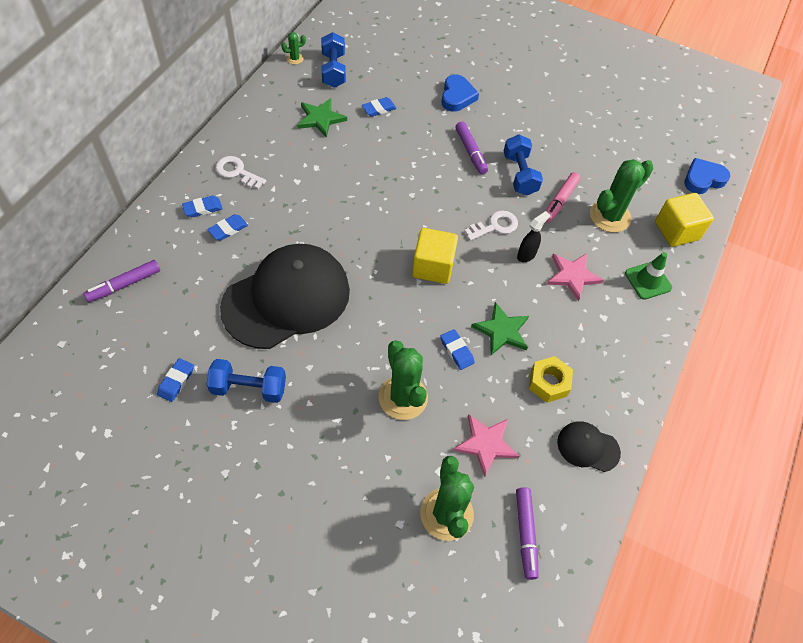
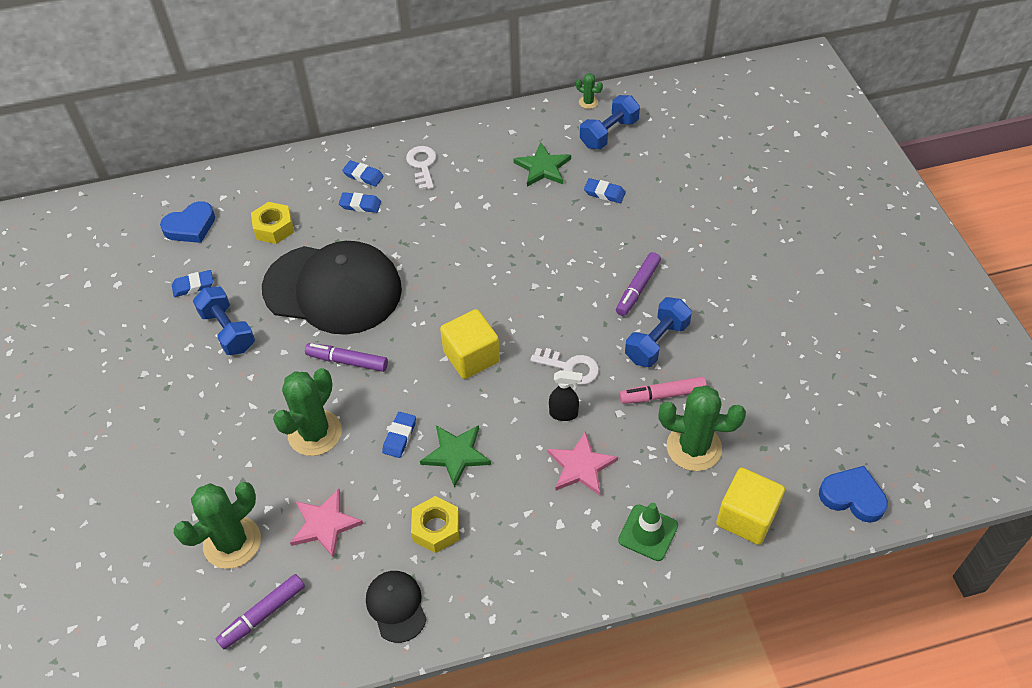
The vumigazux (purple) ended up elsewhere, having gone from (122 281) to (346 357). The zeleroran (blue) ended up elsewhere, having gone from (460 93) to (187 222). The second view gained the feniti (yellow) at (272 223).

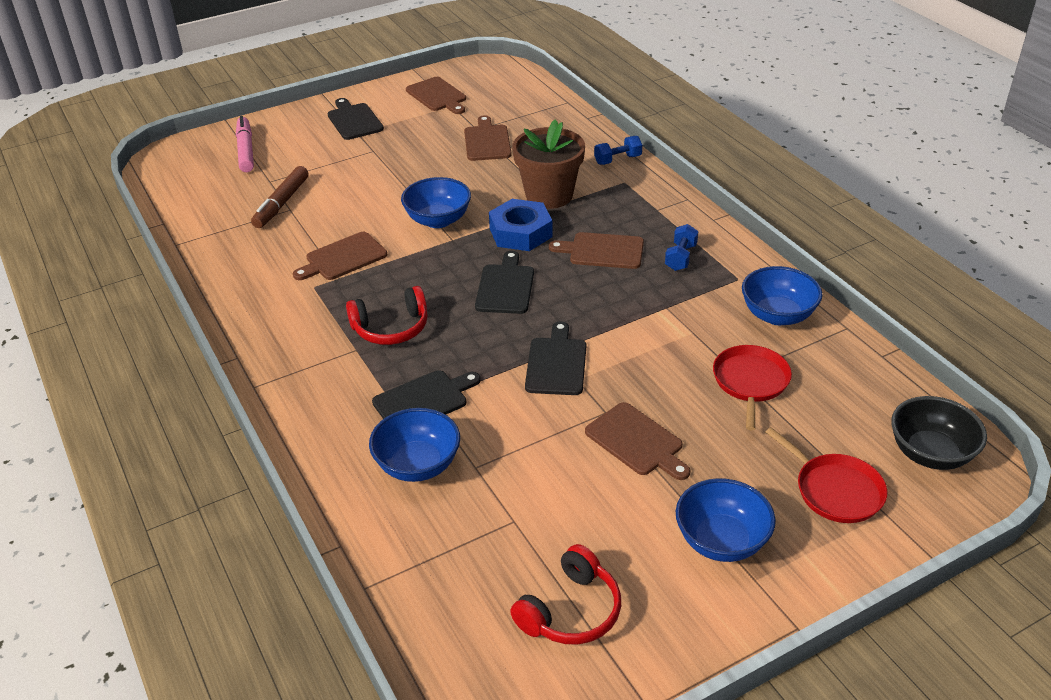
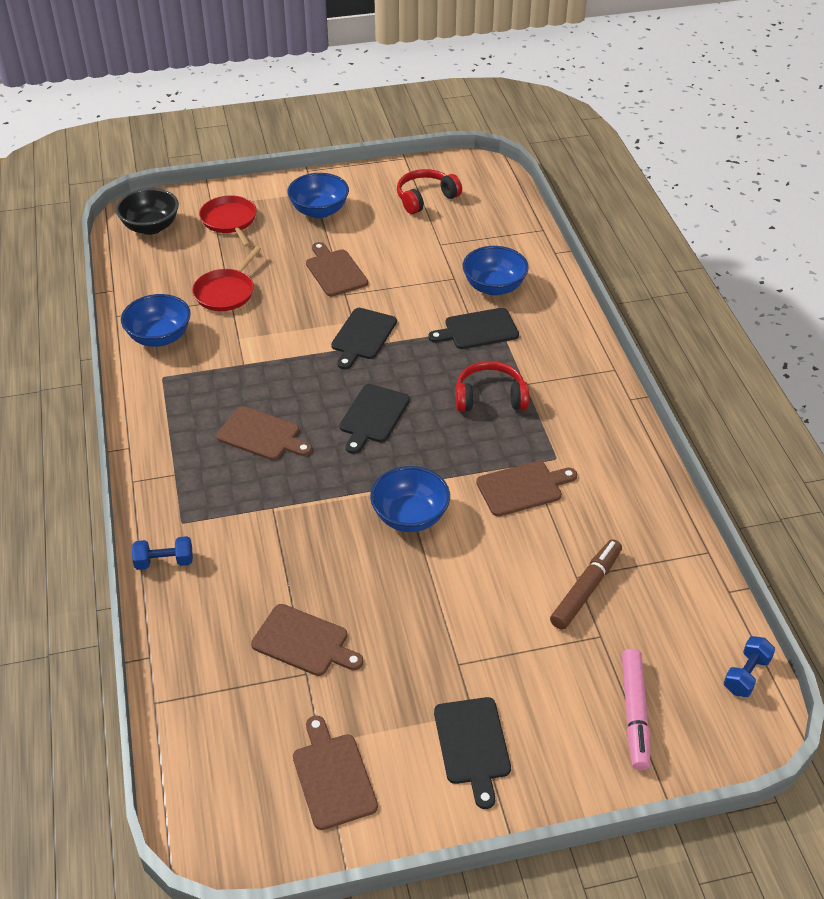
The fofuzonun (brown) at (488 138) ended up facing another way, 75 degrees counterclockwise from before. The second view lost the feniti (blue) at (521 225). The second view lost the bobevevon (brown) at (548 164). The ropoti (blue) ended up elsewhere, having gone from (681 247) to (749 666).

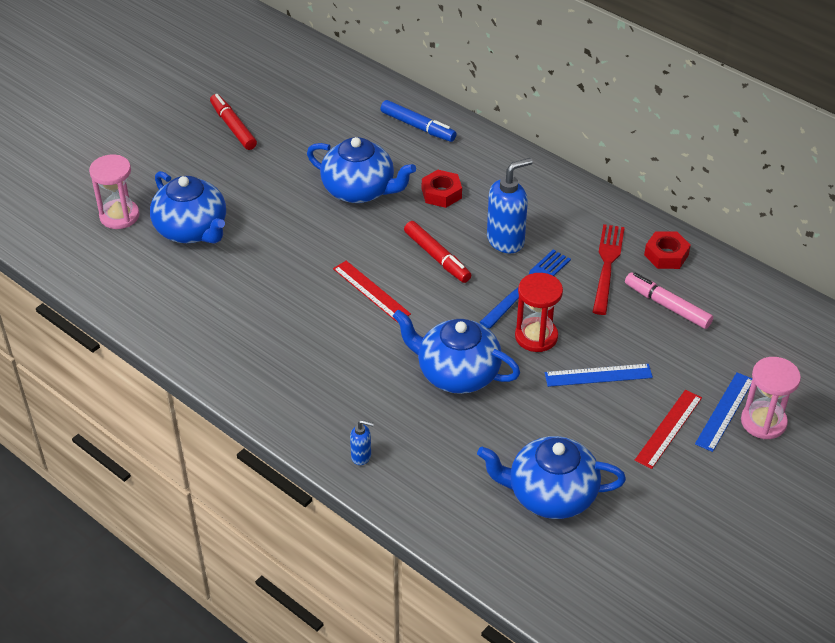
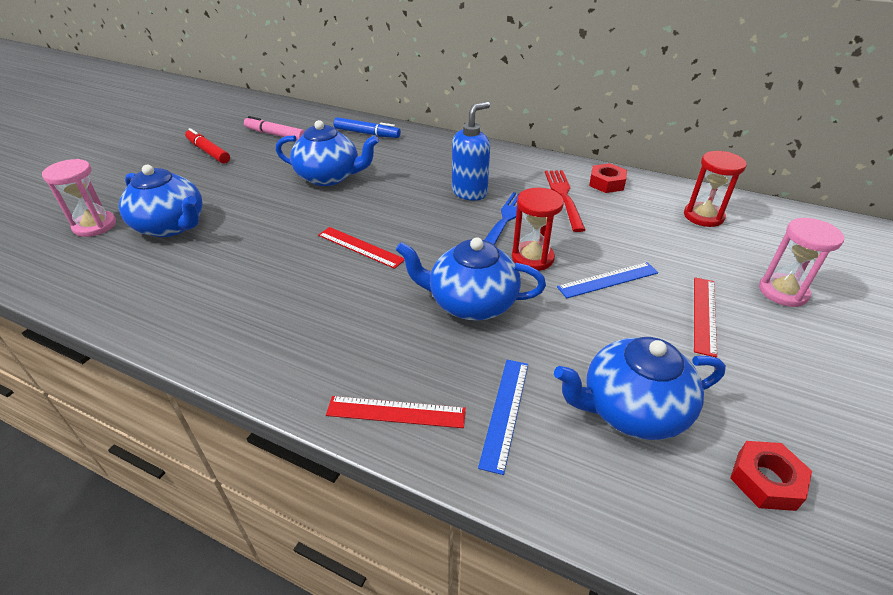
Where the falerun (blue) stood at (362 442), the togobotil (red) came to stand at (396 412). The second view lost the vumigazux (red) at (437 252). The feniti (red) ended up elsewhere, having gone from (442 189) to (771 476). The vumigazux (pink) ended up elsewhere, having gone from (669 300) to (274 128). The togobotil (blue) ended up elsewhere, having gone from (723 412) to (503 417). The second view gained the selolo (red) at (715 189).

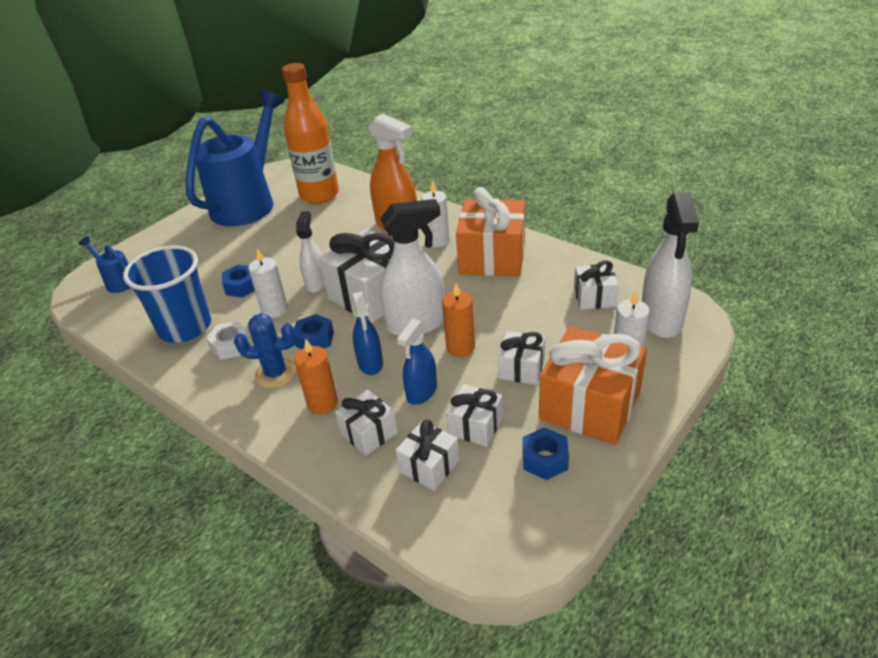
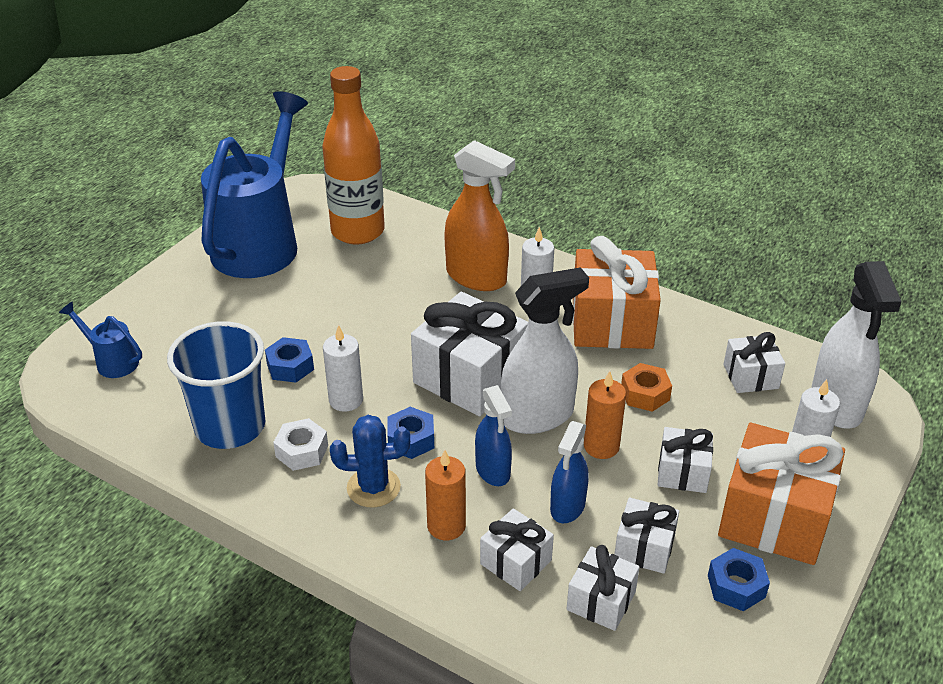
The second view lost the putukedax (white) at (310 252). The second view gained the feniti (orange) at (646 387).

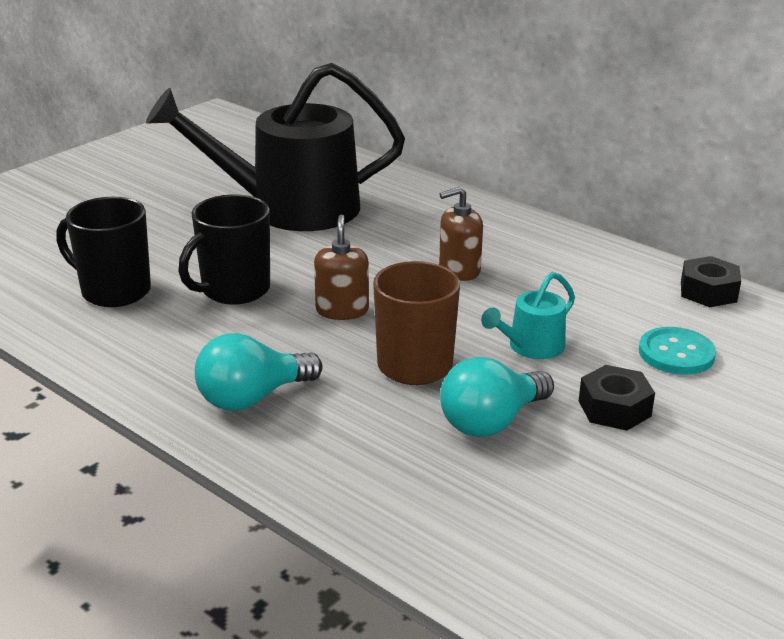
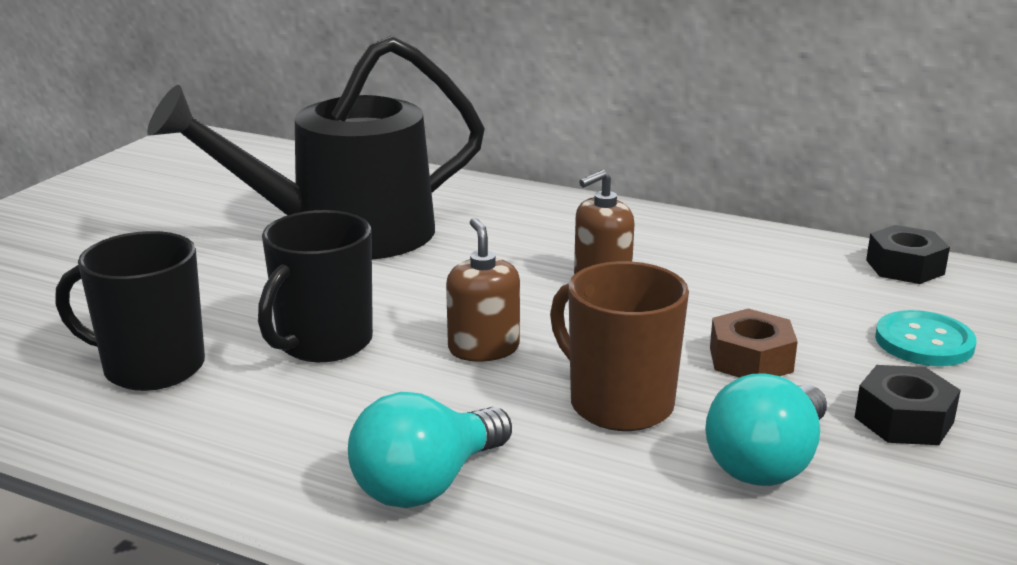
Where the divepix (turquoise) stood at (528 315), the feniti (brown) came to stand at (754 343).

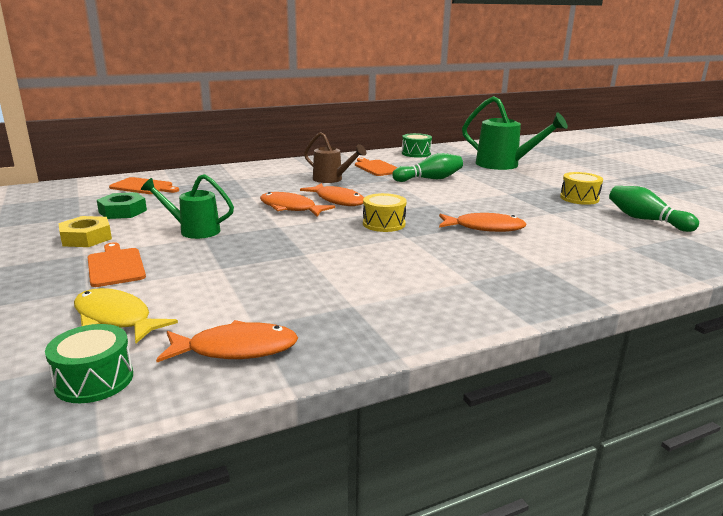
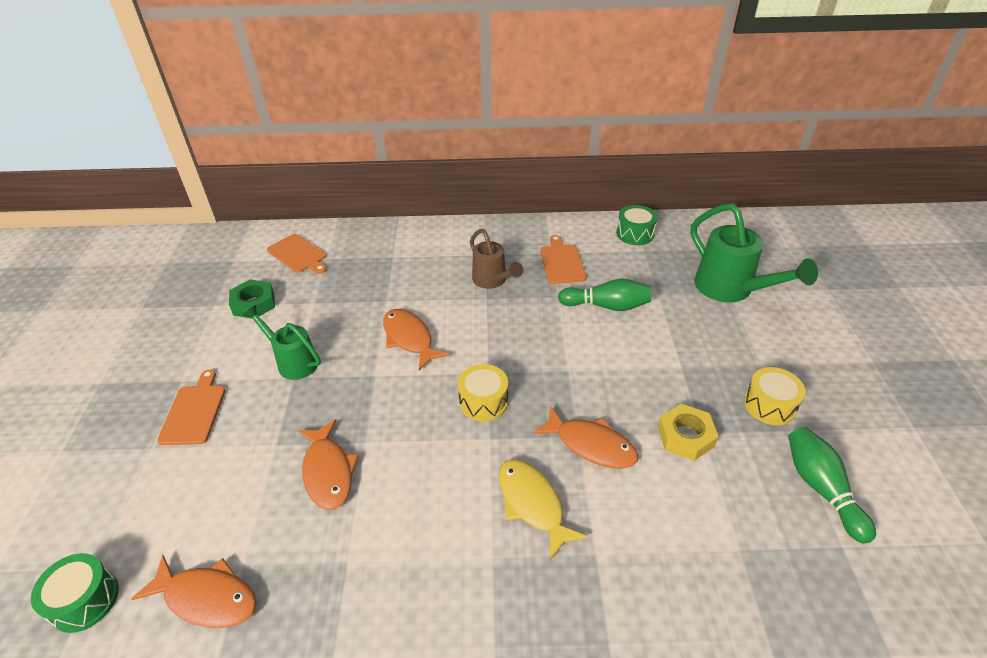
The feniti (yellow) ended up elsewhere, having gone from (85 231) to (688 432). The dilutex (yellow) ended up elsewhere, having gone from (126 315) to (543 509). The dilutex (orange) ended up elsewhere, having gone from (332 194) to (328 464).

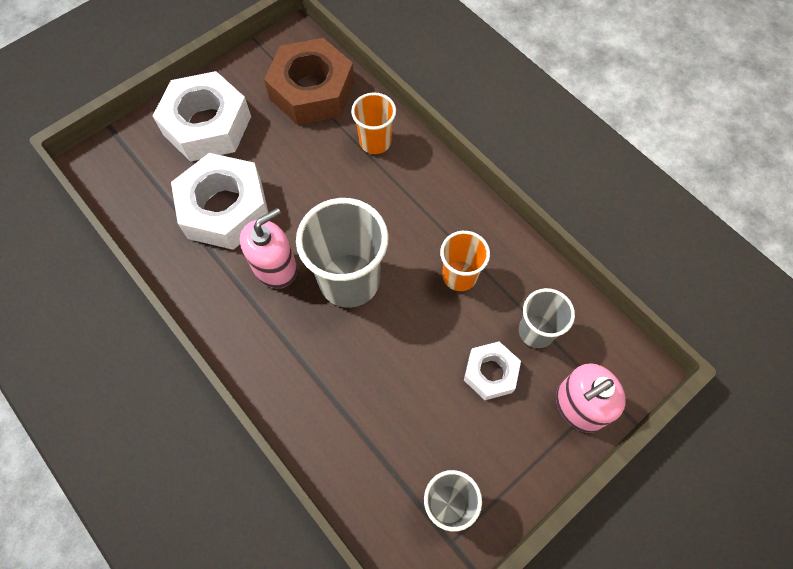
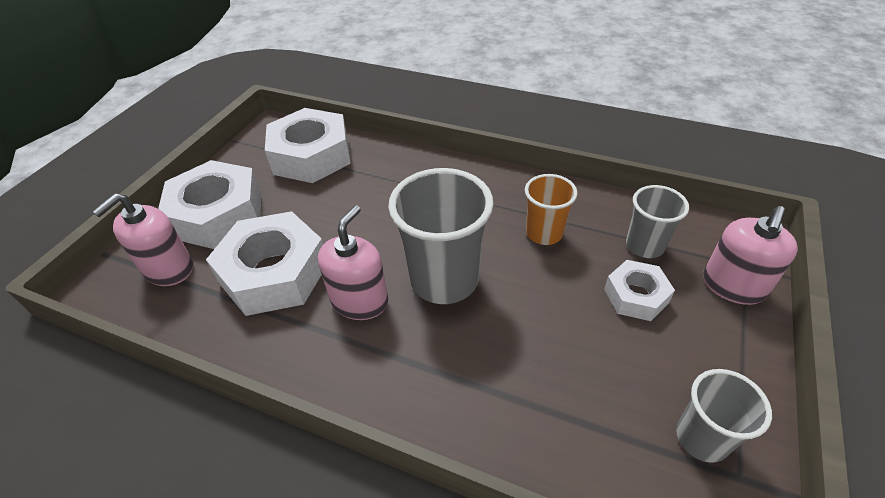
What was the feniti (brown) at (309 81) turned into the feniti (white) at (308 145). The second view lost the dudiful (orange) at (373 123). The second view gained the falerun (pink) at (142 239).

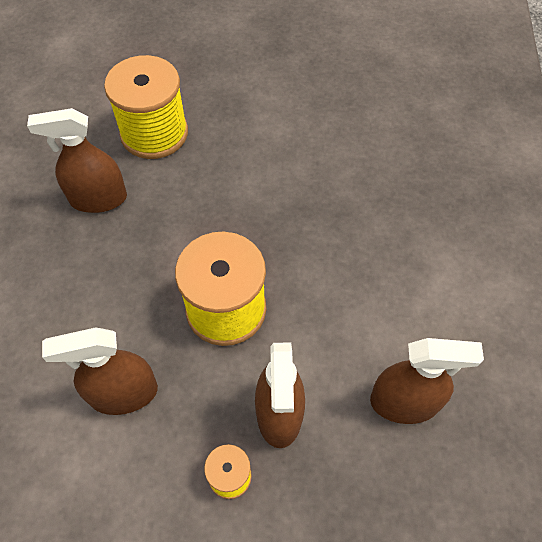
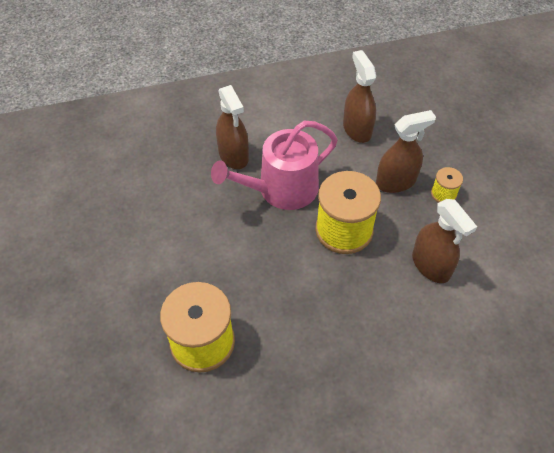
The putukedax (brown) ended up elsewhere, having gone from (77 160) to (232 127). The second view gained the divepix (pink) at (274 165).

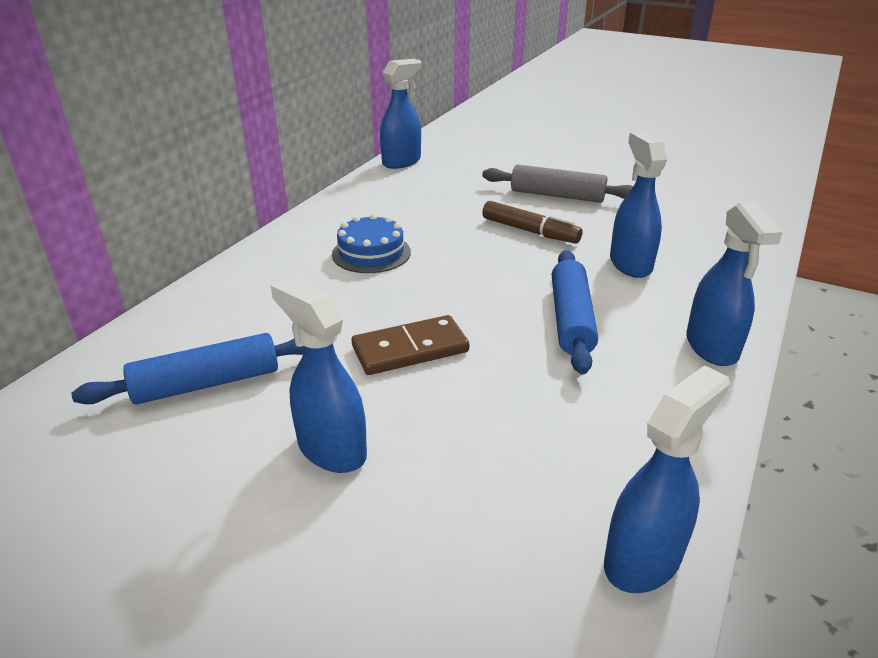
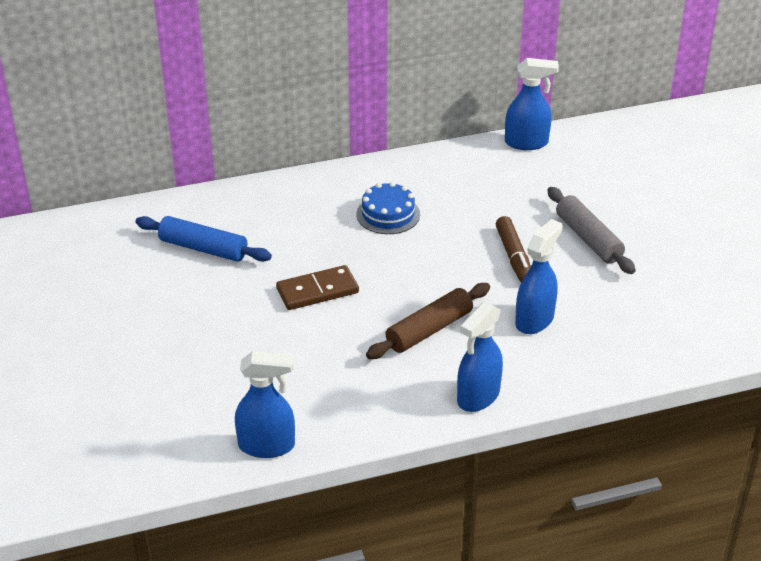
The second view lost the putukedax (blue) at (319 375). The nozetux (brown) at (410 345) ended up facing another way, 45 degrees counterclockwise from before. What was the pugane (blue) at (575 312) turned into the pugane (brown) at (428 321).

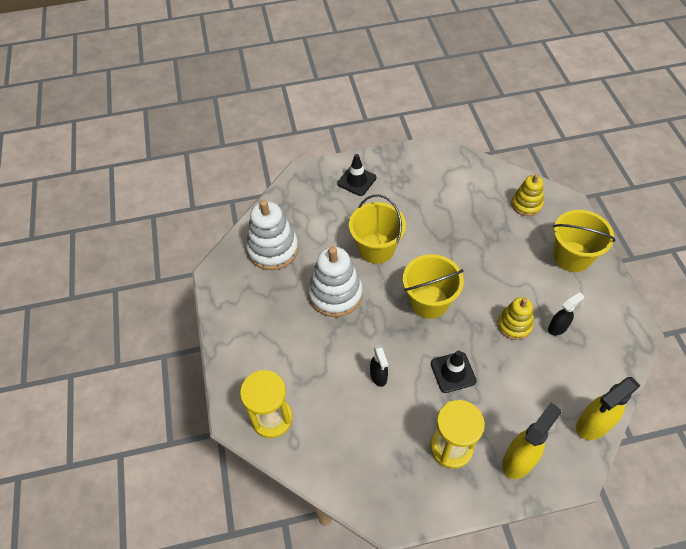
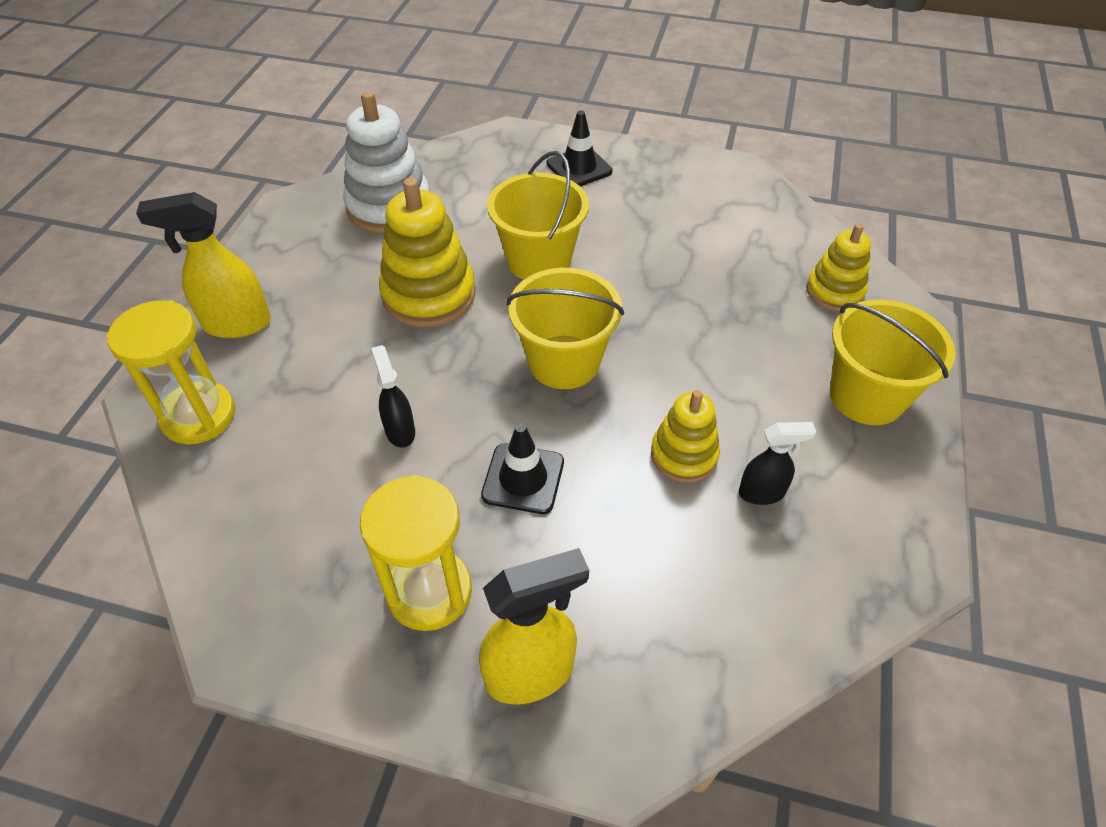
What was the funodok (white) at (335 282) turned into the funodok (yellow) at (427 252). The putukedax (black) at (379 366) ended up facing another way, 150 degrees clockwise from before. The putukedax (yellow) ended up elsewhere, having gone from (608 408) to (203 265).

